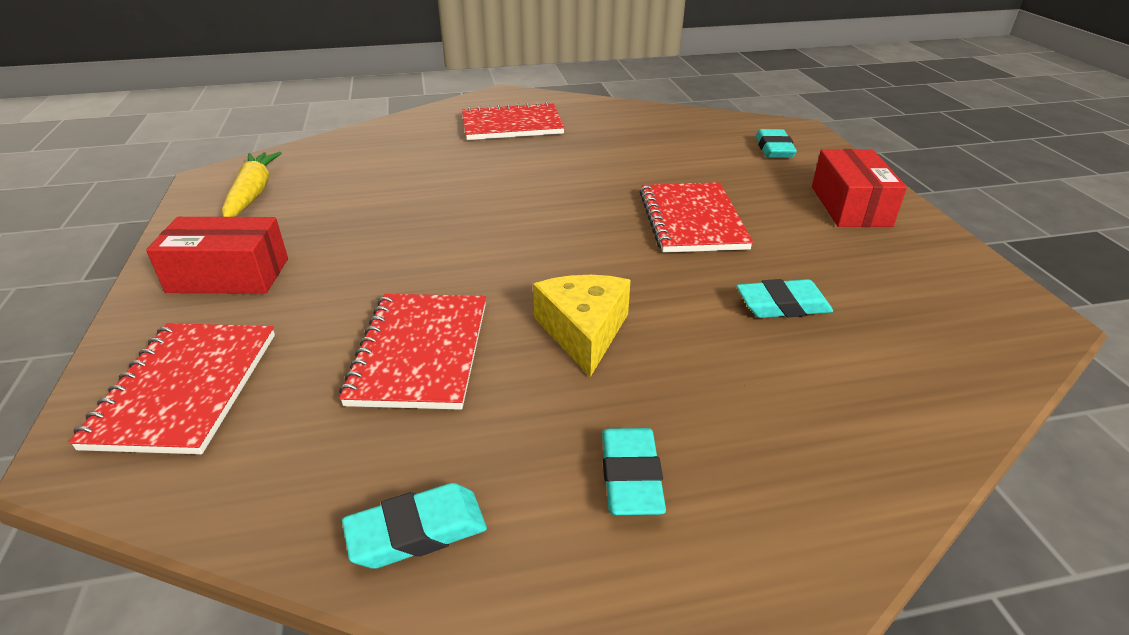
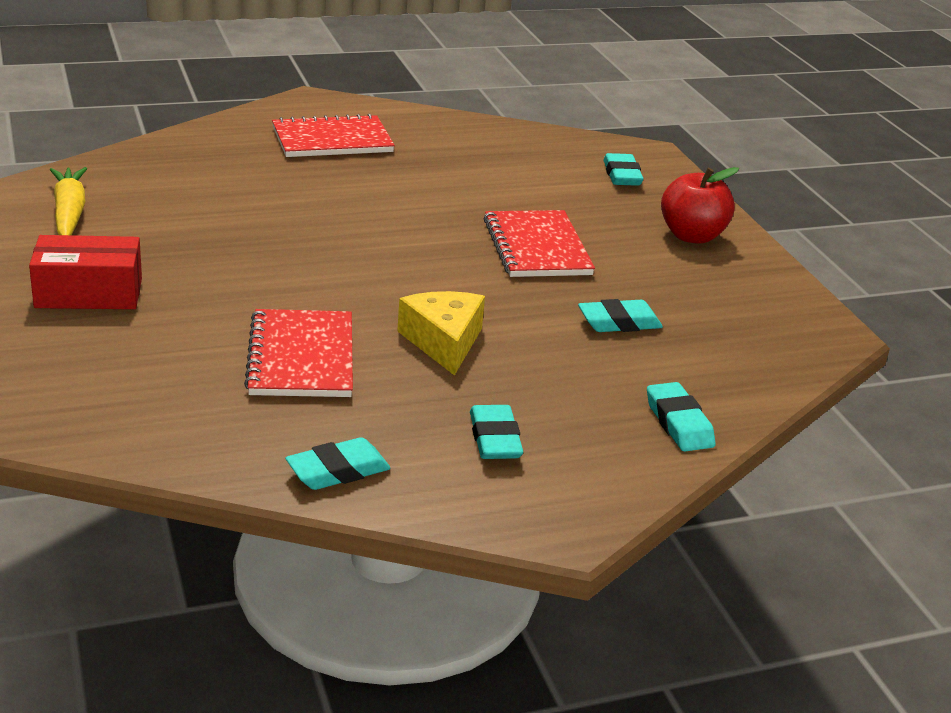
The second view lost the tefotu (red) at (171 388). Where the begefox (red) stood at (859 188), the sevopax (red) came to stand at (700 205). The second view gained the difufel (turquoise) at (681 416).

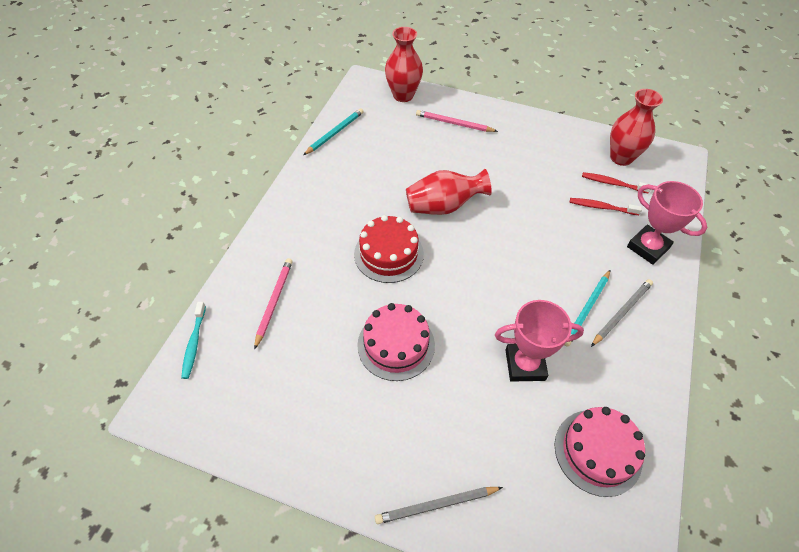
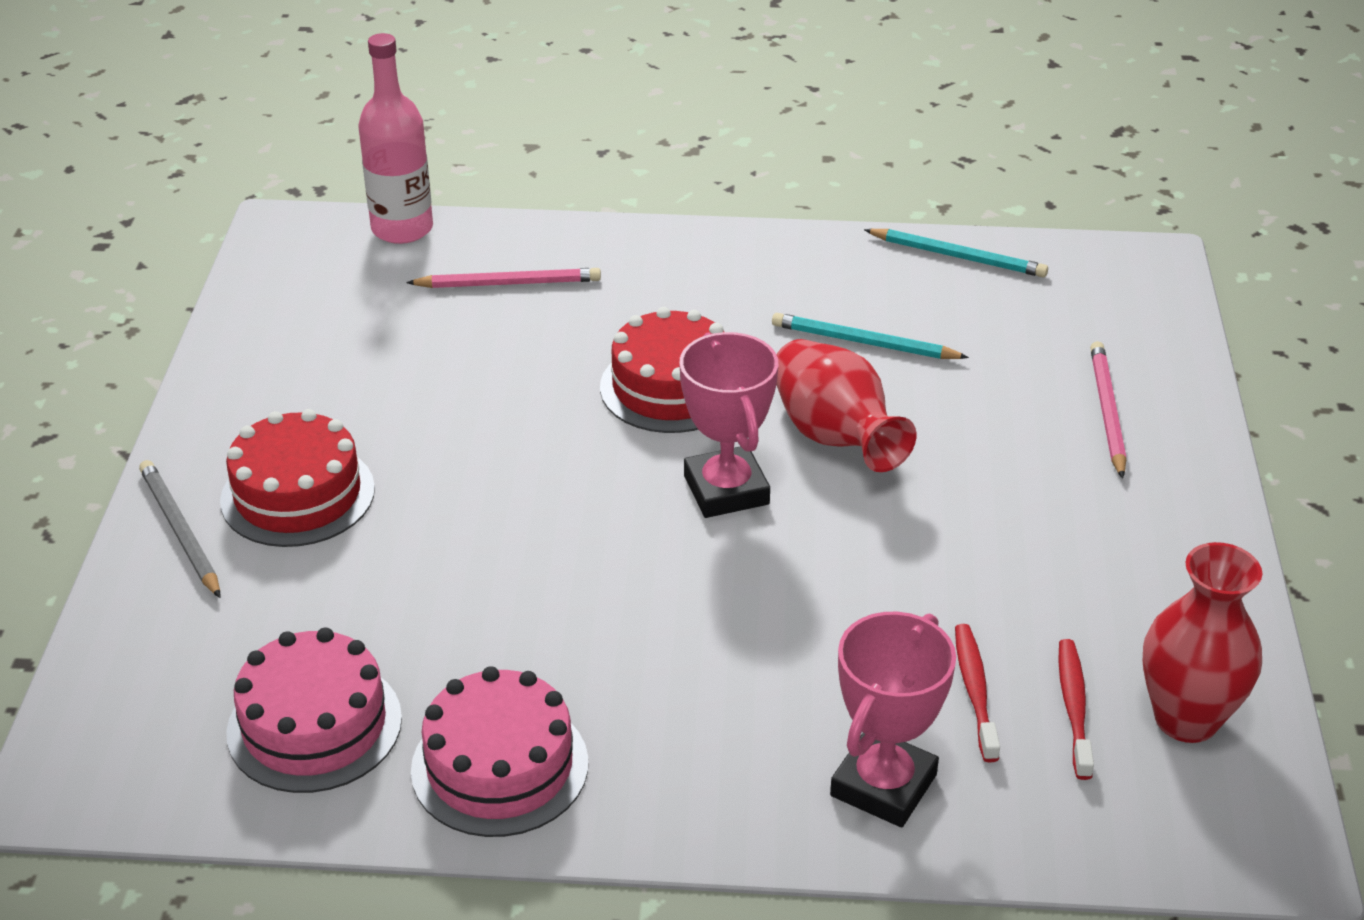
Where the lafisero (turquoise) stood at (193 340), the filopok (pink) came to stand at (395 138). The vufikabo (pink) ended up elsewhere, having gone from (396 342) to (499 751). The second view lost the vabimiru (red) at (404 64). The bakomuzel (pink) ended up elsewhere, having gone from (539 341) to (728 425). The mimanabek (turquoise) ended up elsewhere, having gone from (587 308) to (870 336). The second view lost the mimanabek (grey) at (622 313). The second view gained the vufikabo (red) at (297 478).

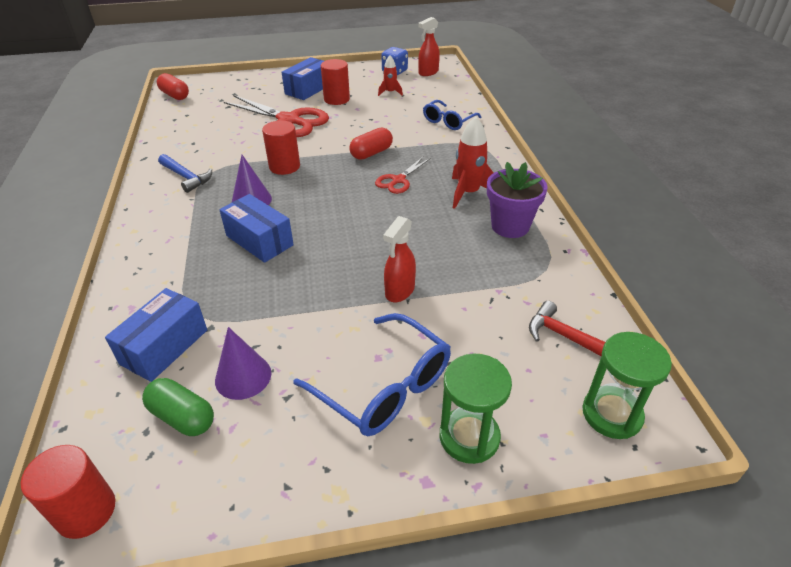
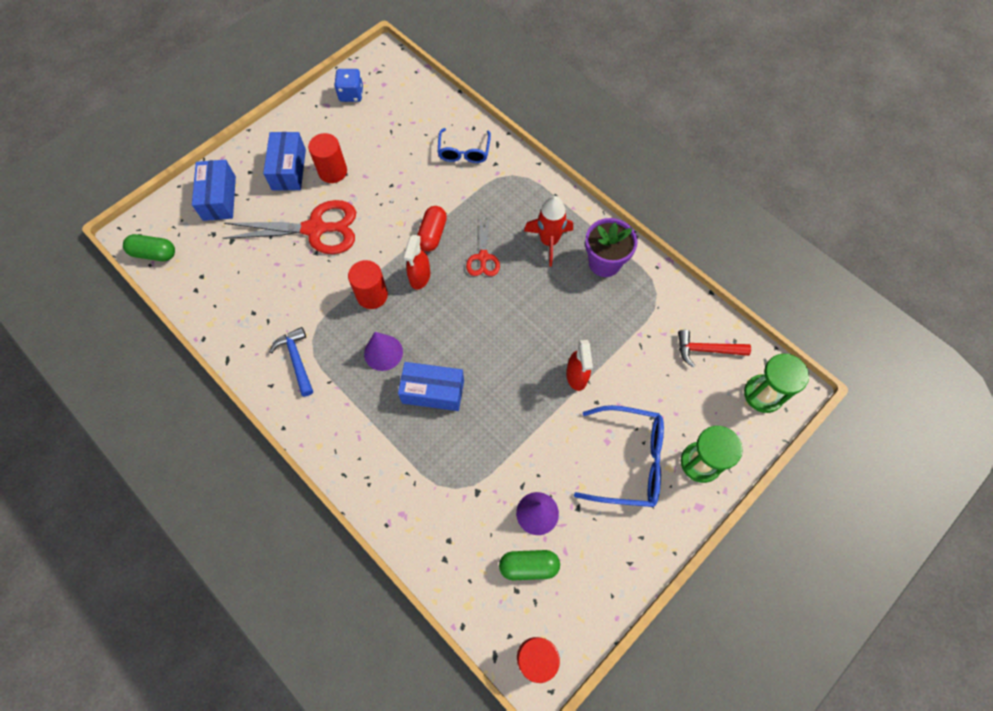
The begefox (blue) ended up elsewhere, having gone from (156 335) to (214 190). What was the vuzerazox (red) at (173 86) turned into the vuzerazox (green) at (149 247). The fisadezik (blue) at (185 173) ended up facing another way, 120 degrees counterclockwise from before. The second view lost the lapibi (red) at (390 76). The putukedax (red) ended up elsewhere, having gone from (429 46) to (416 262).

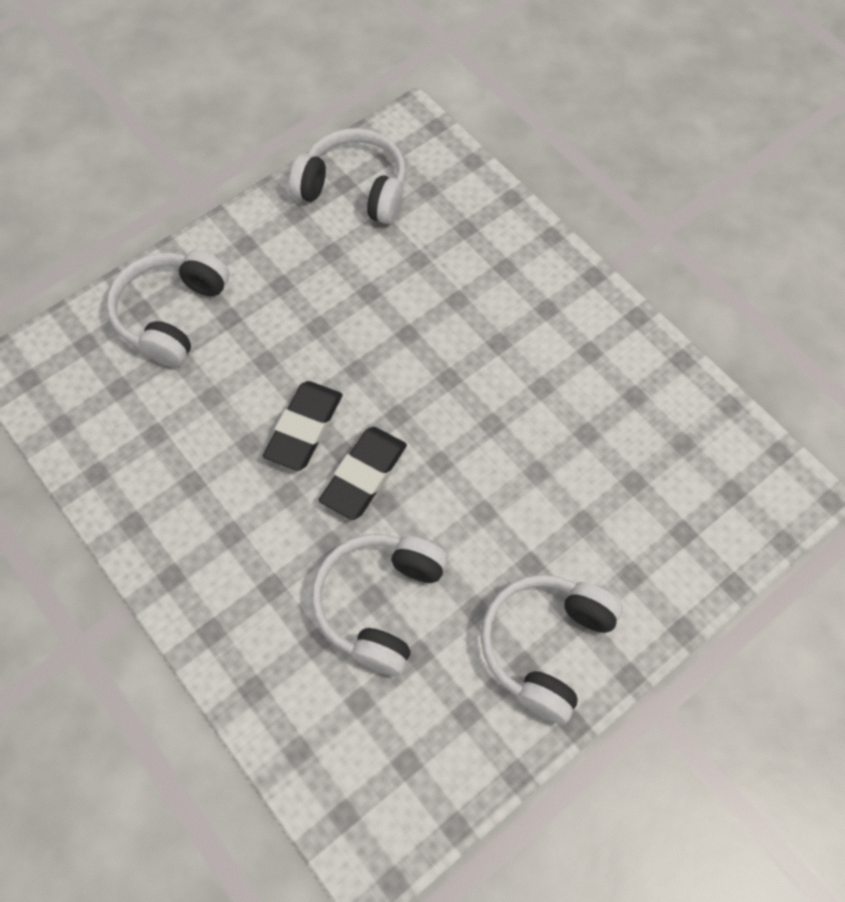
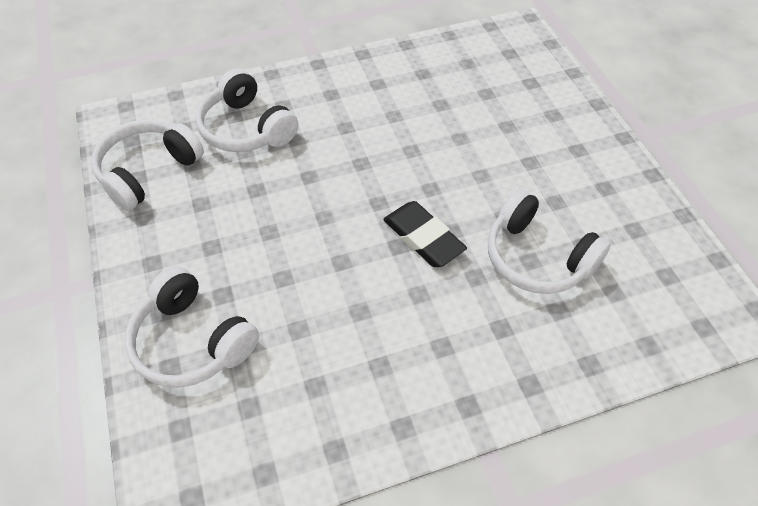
The second view lost the difufel (black) at (303 426). The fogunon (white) ended up elsewhere, having gone from (552 649) to (247 110).

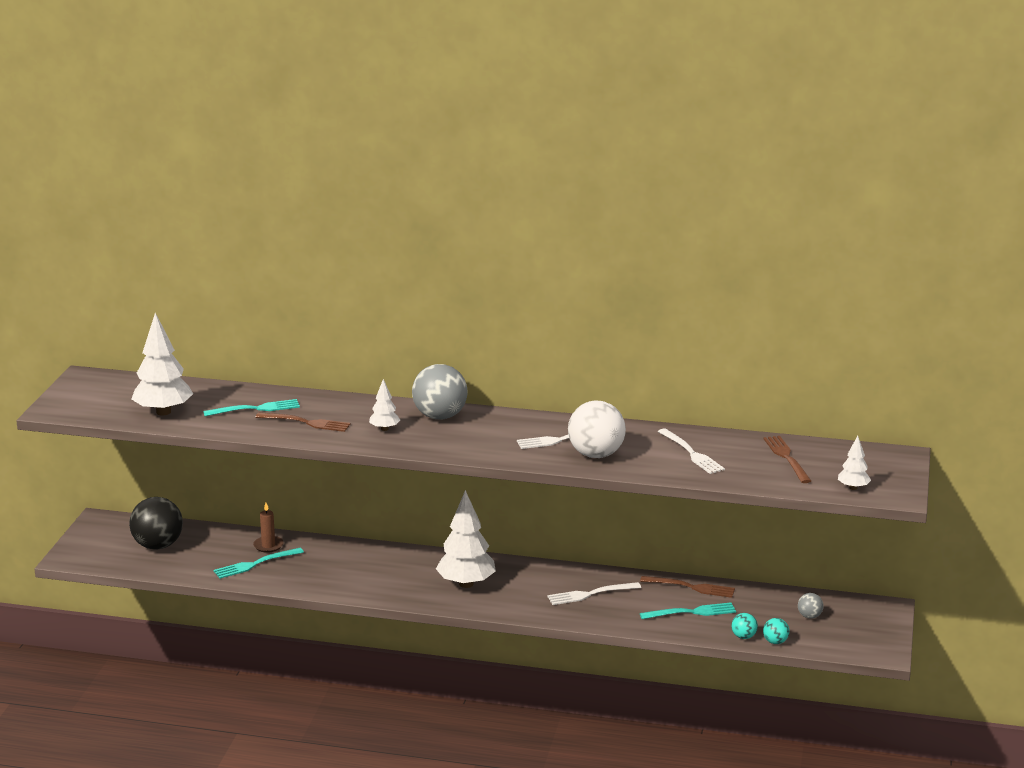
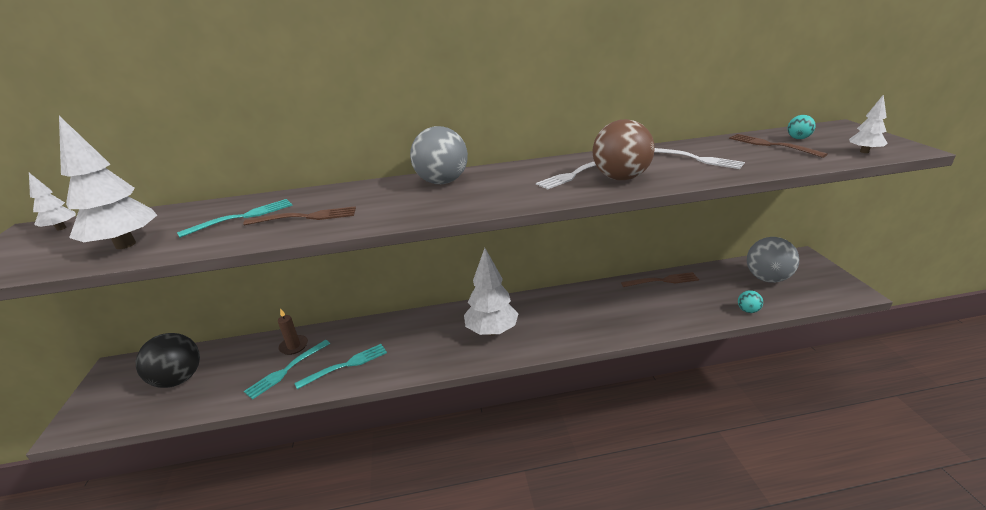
The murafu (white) ended up elsewhere, having gone from (384 405) to (52 202). The second view lost the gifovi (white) at (594 593). What was the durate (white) at (597 429) turned into the durate (brown) at (624 149). The gifovi (turquoise) ended up elsewhere, having gone from (688 610) to (341 366). The durate (turquoise) ended up elsewhere, having gone from (776 631) to (801 127). The size of the durate (grey) at (811 606) changed by a factor of 2.18.

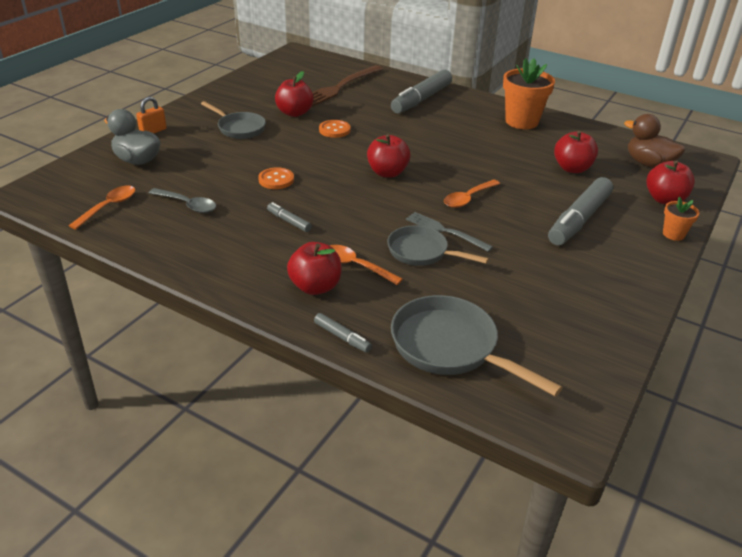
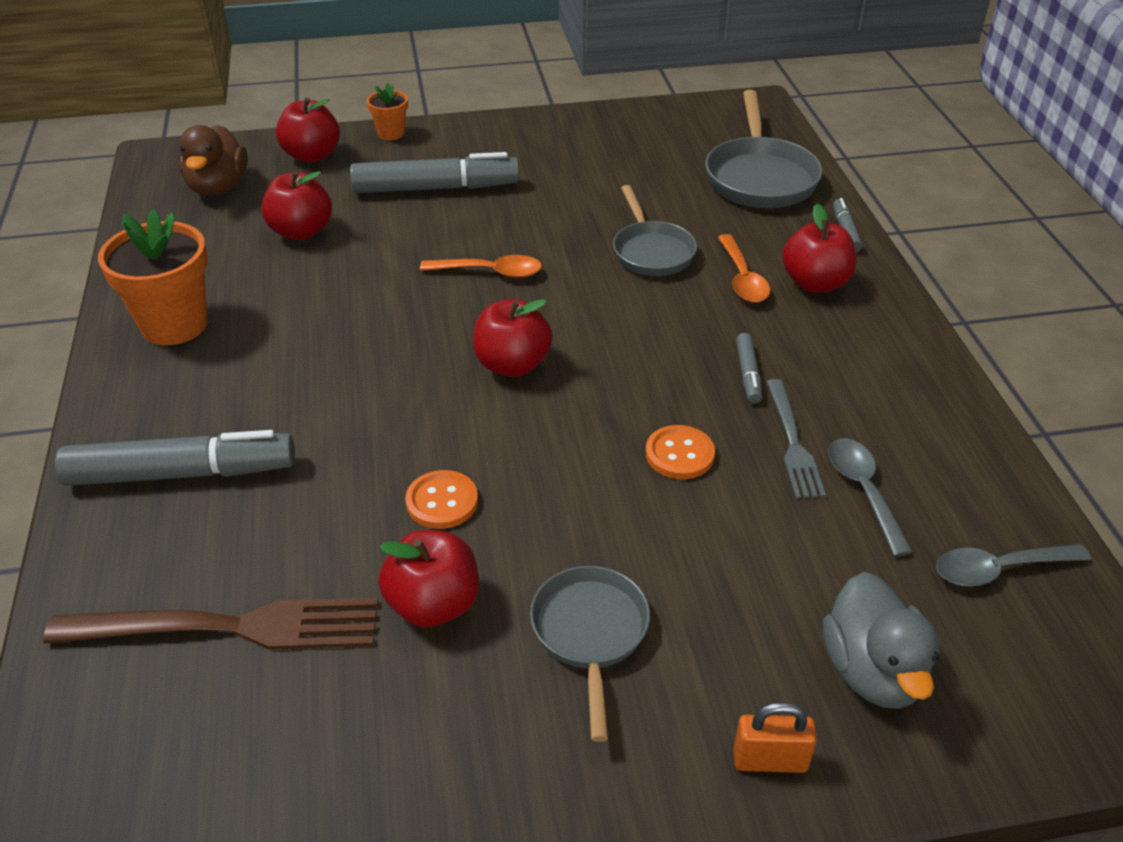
What was the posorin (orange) at (102 208) turned into the posorin (grey) at (1013 565). The gifovi (grey) ended up elsewhere, having gone from (449 232) to (796 439).

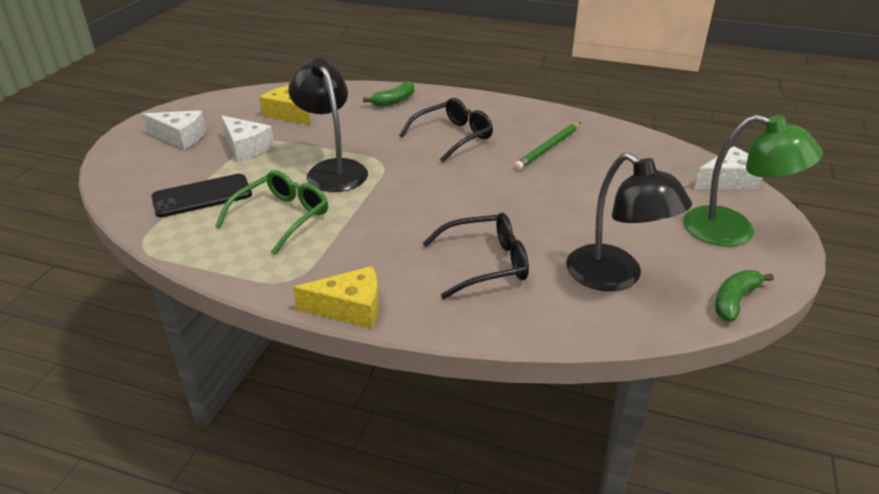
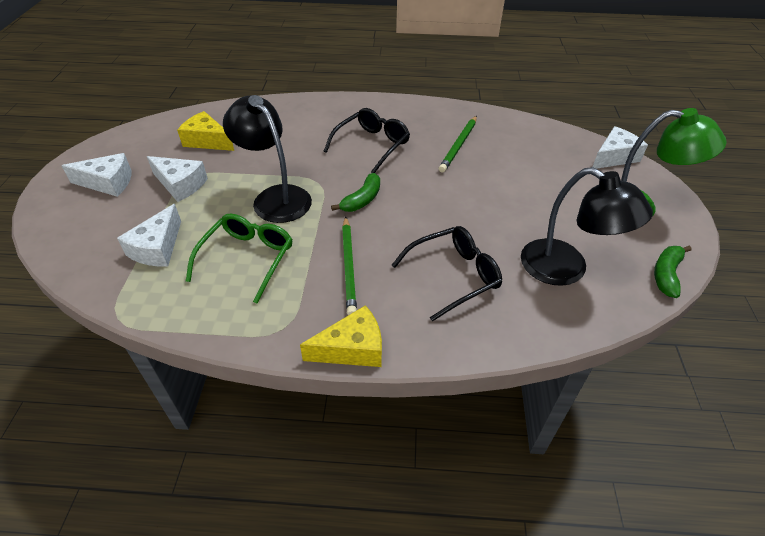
Where the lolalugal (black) stood at (201 195), the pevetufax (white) came to stand at (149 235). The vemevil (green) ended up elsewhere, having gone from (388 94) to (355 192). The second view gained the mimanabek (green) at (349 266).

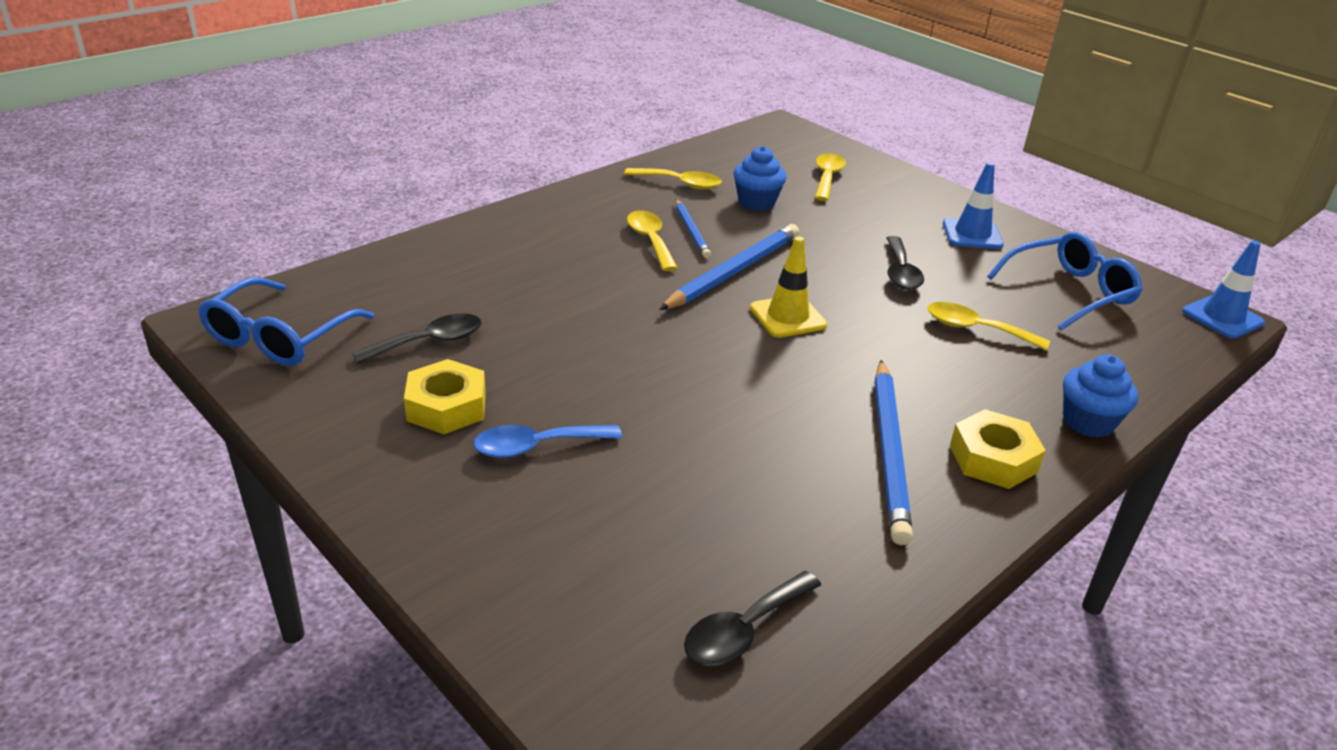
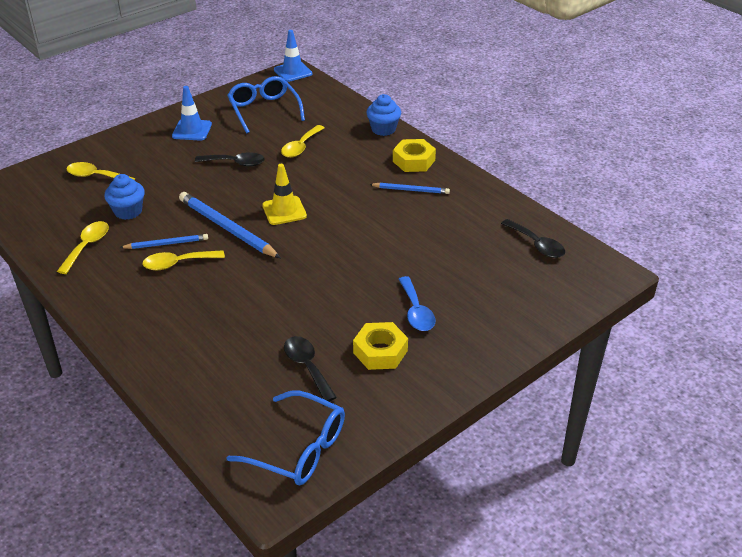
The size of the mimanabek (blue) at (894 452) changed by a factor of 0.57.

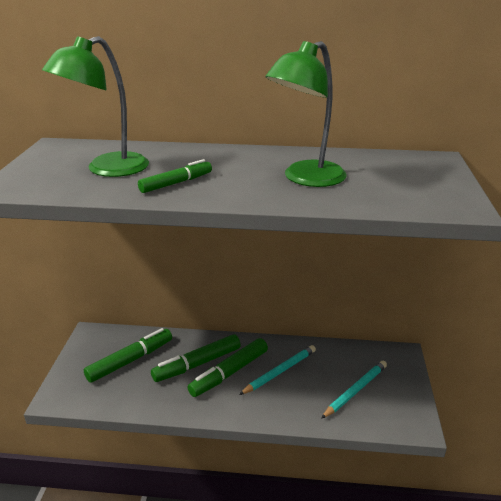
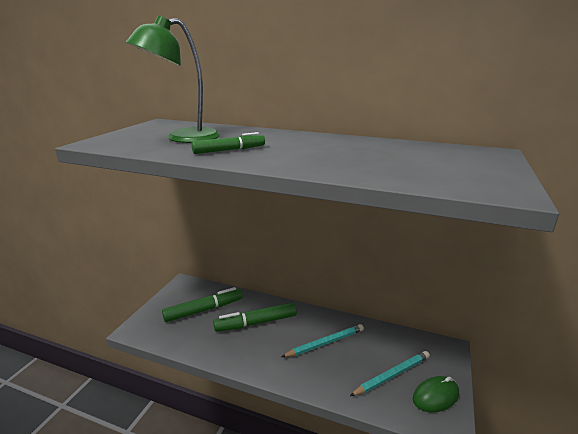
The second view lost the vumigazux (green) at (227 367). The second view lost the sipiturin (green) at (306 114). The second view gained the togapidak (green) at (436 394).

